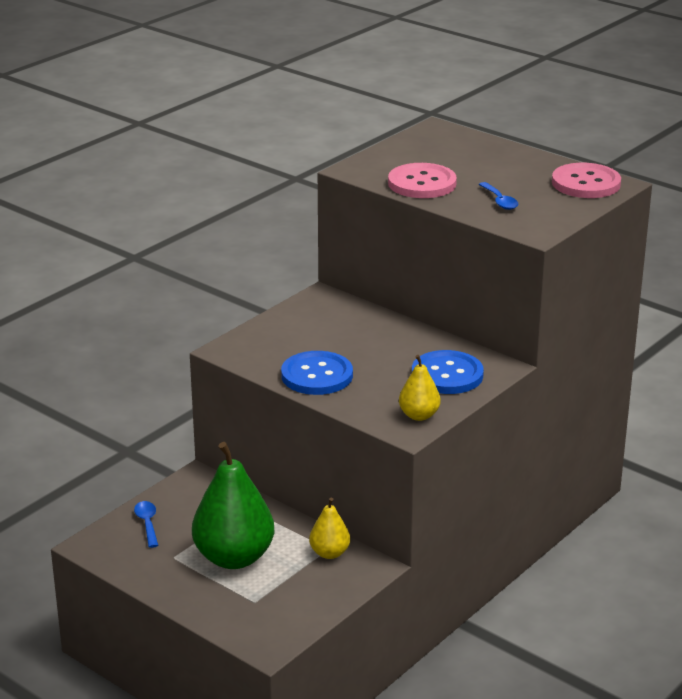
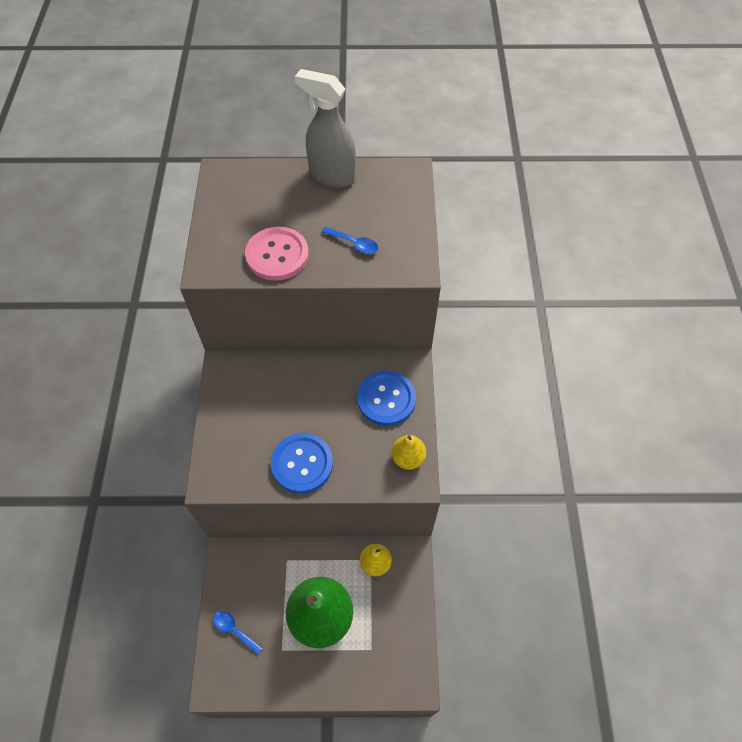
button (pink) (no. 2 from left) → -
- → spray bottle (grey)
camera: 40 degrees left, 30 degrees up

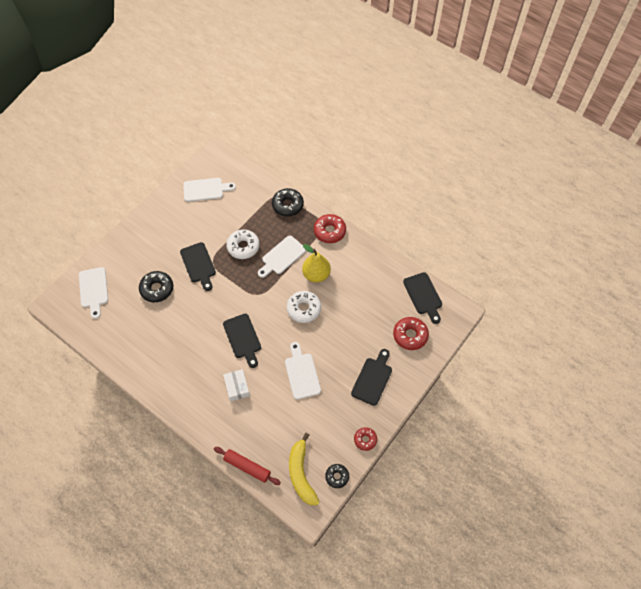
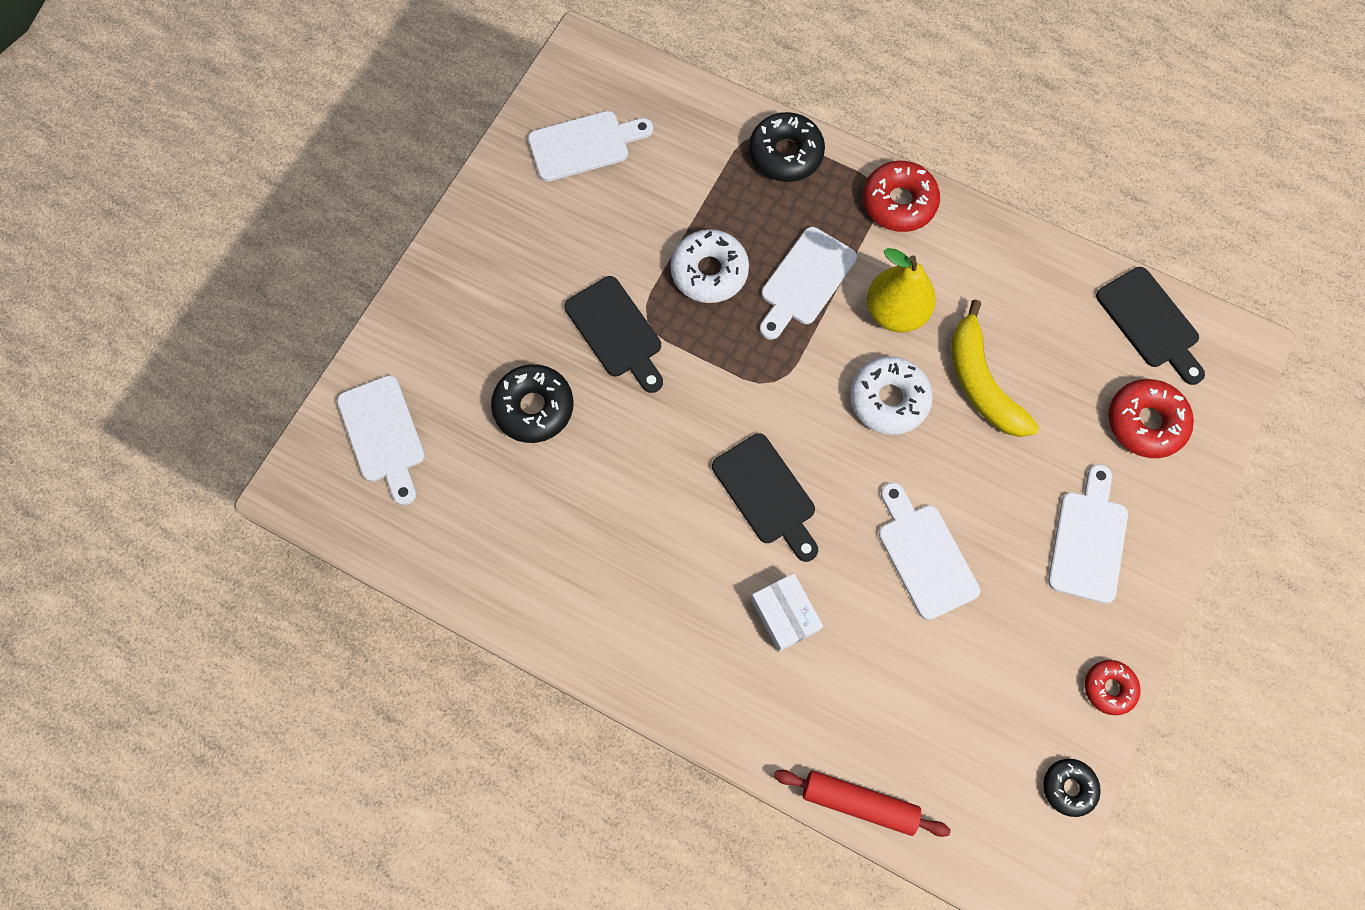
banana (yellow), shifted
cutting board (black) (no. 3 from left) → cutting board (white) (no. 5 from left)
camera: 10 degrees left, 10 degrees up

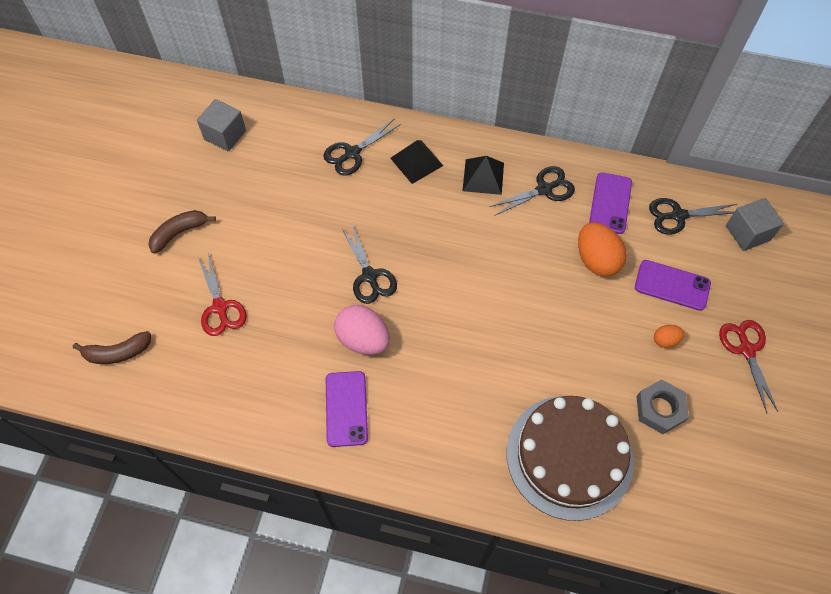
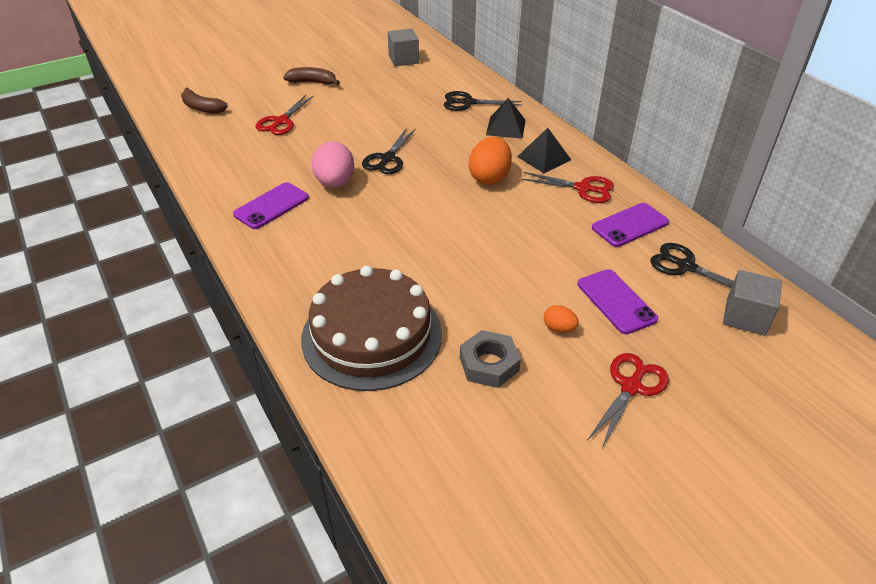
egg (orange) (no. 1 from left), shifted
scissors (black) (no. 3 from left) → scissors (red) (no. 2 from left)
camera: 45 degrees right, 20 degrees down

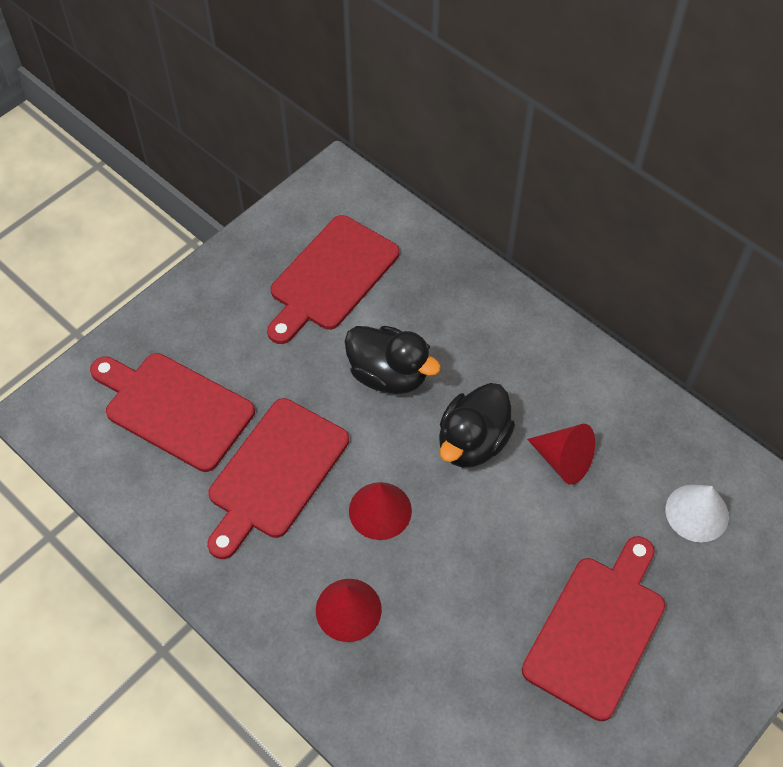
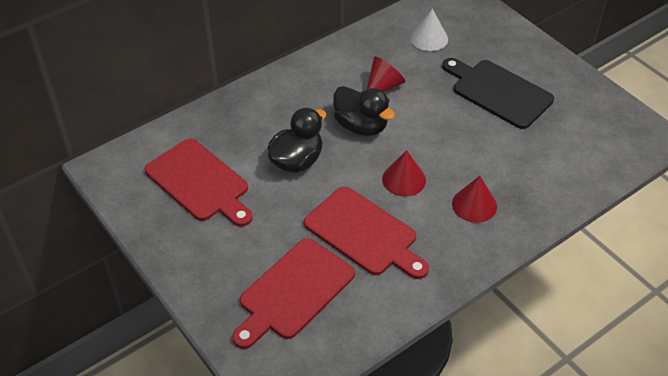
cutting board (red) (no. 4 from left) → cutting board (black)
camera: 80 degrees left, 10 degrees down

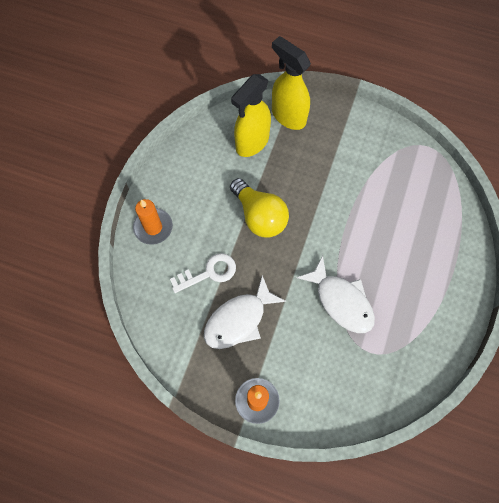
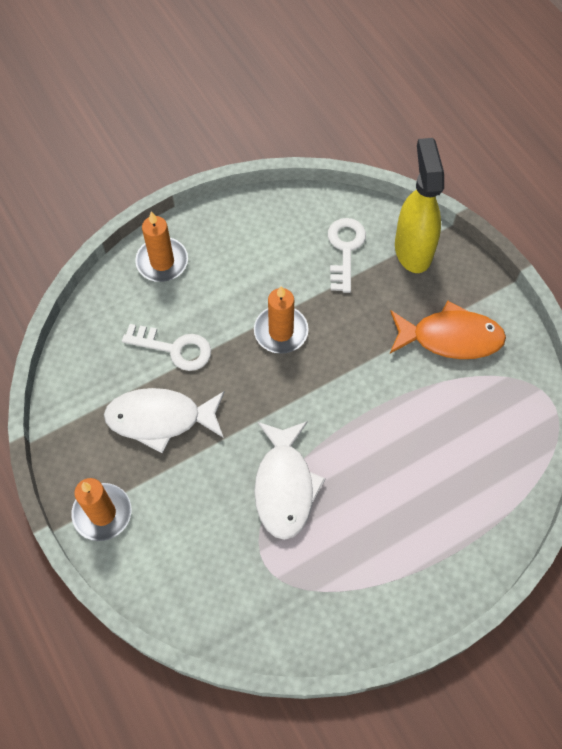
- → fish (orange)
light bulb (yellow) → candle (orange) (no. 3 from left)
spray bottle (yellow) (no. 1 from left) → key (white) (no. 2 from left)
camera: 40 degrees right, 5 degrees down

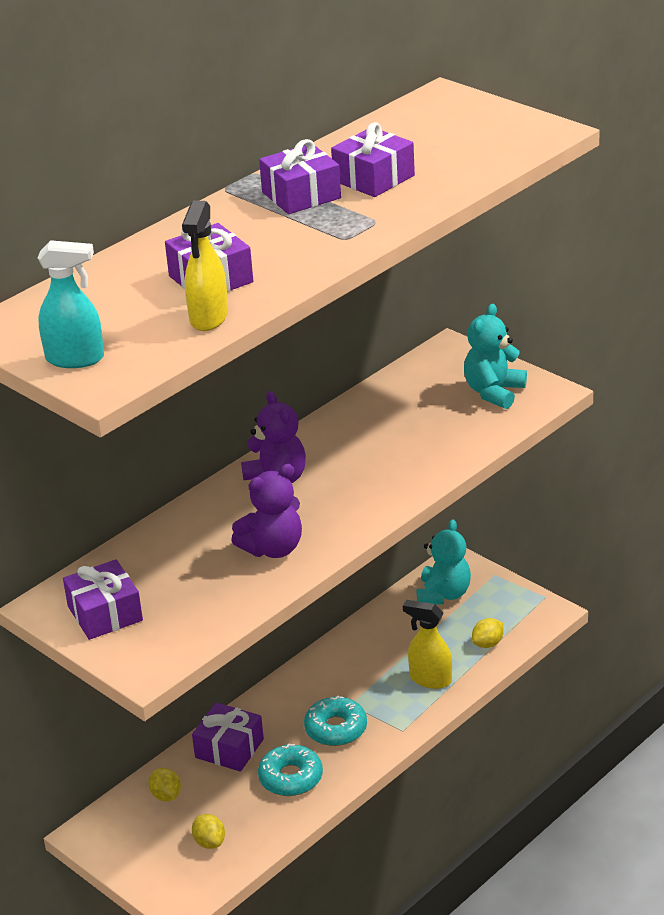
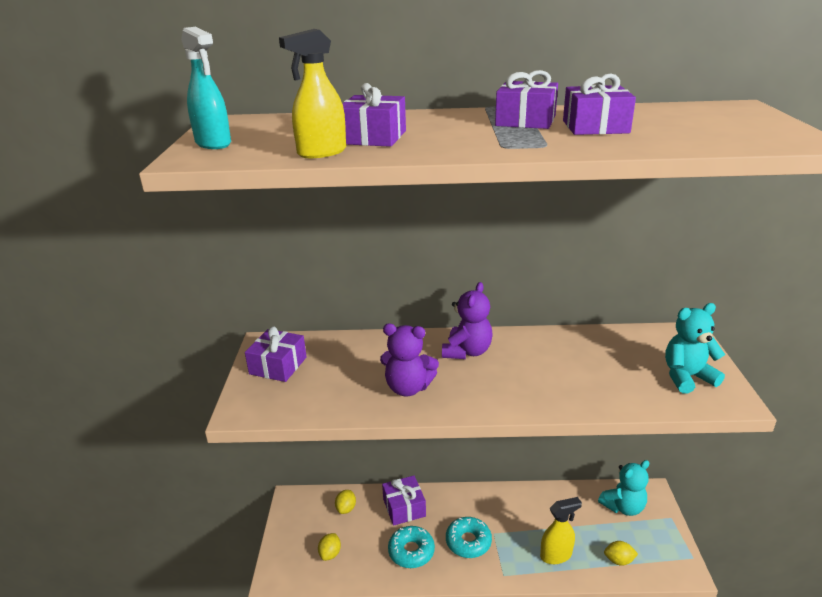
spray bottle (yellow) (no. 2 from left), 90 degrees clockwise
camera: 45 degrees right, 5 degrees down

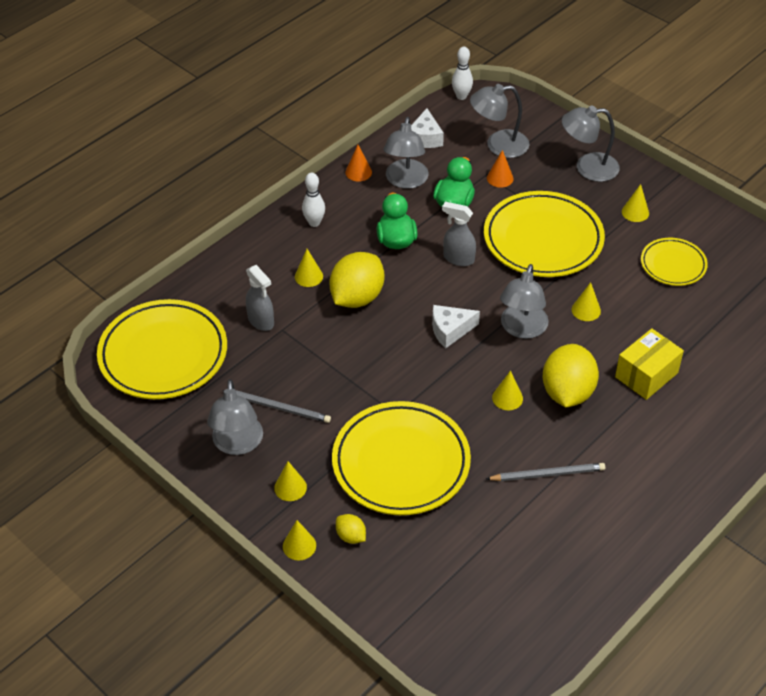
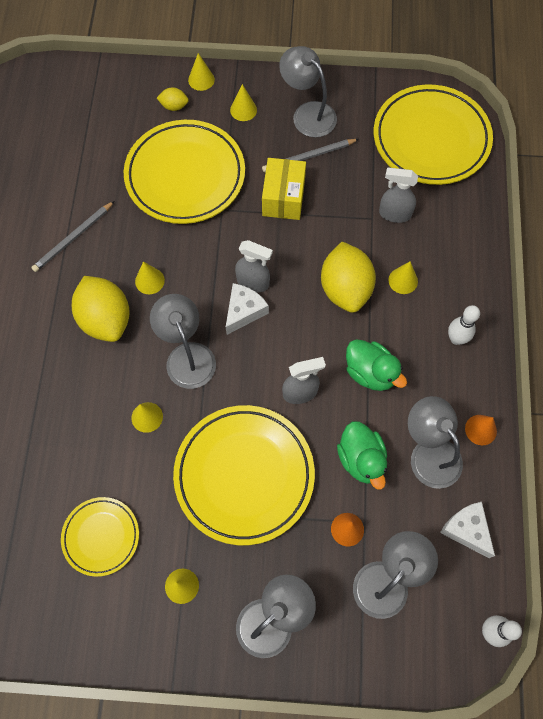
- → spray bottle (grey) (no. 1 from left)
box (yellow), shifted
camera: 140 degrees right, 20 degrees up

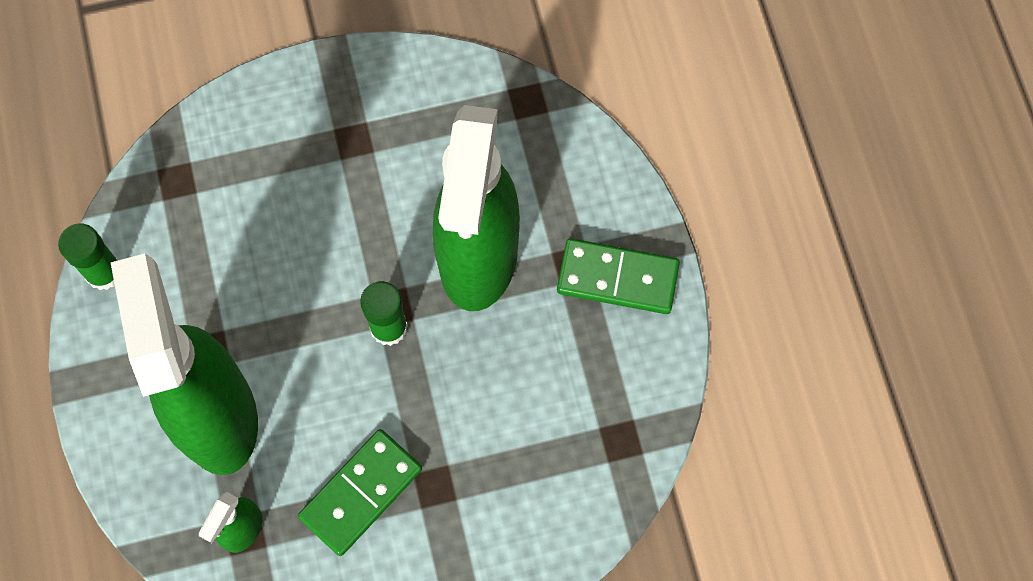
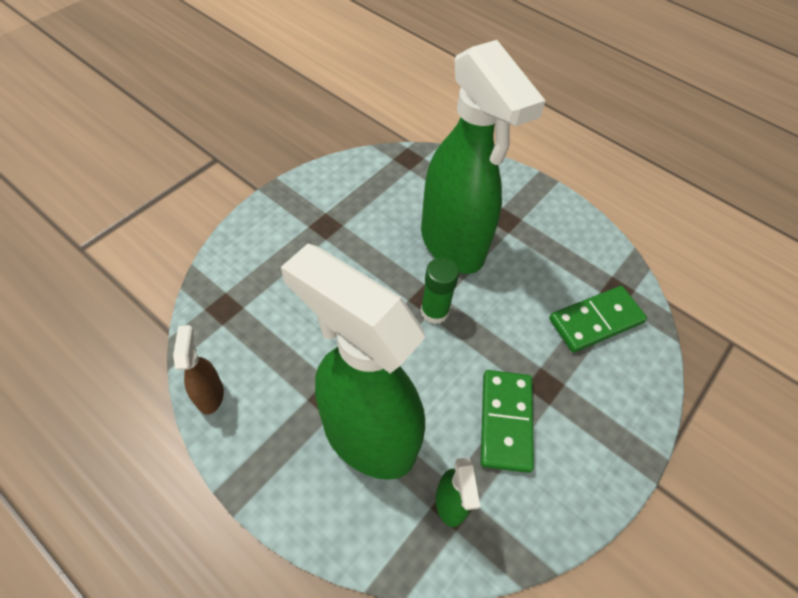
domino (green) (no. 2 from left), shifted
glue stick (green) (no. 1 from left) → spray bottle (brown)
camera: 40 degrees left, 15 degrees down

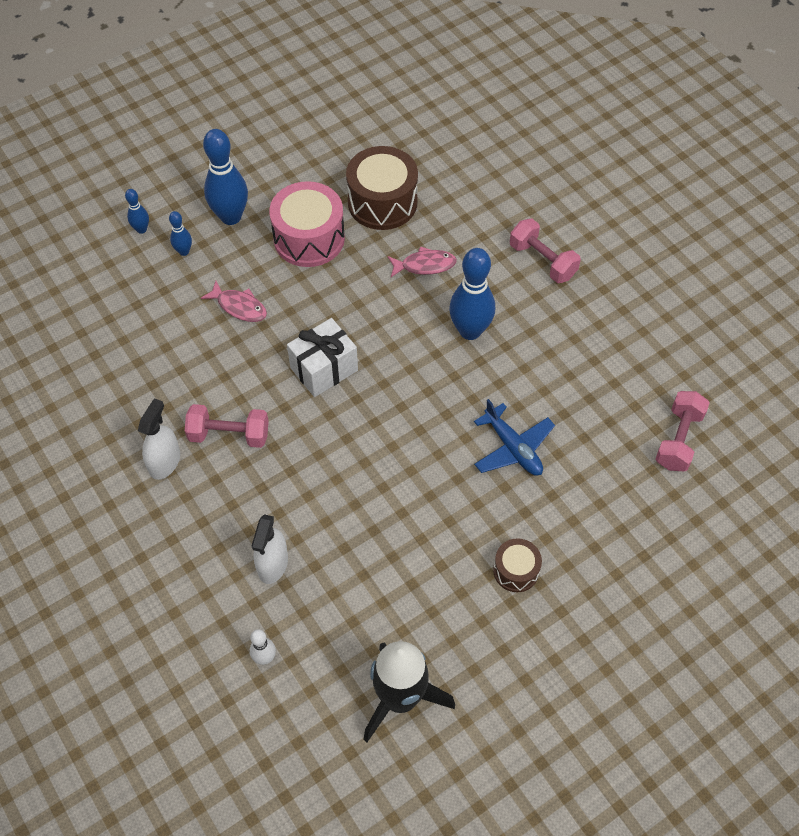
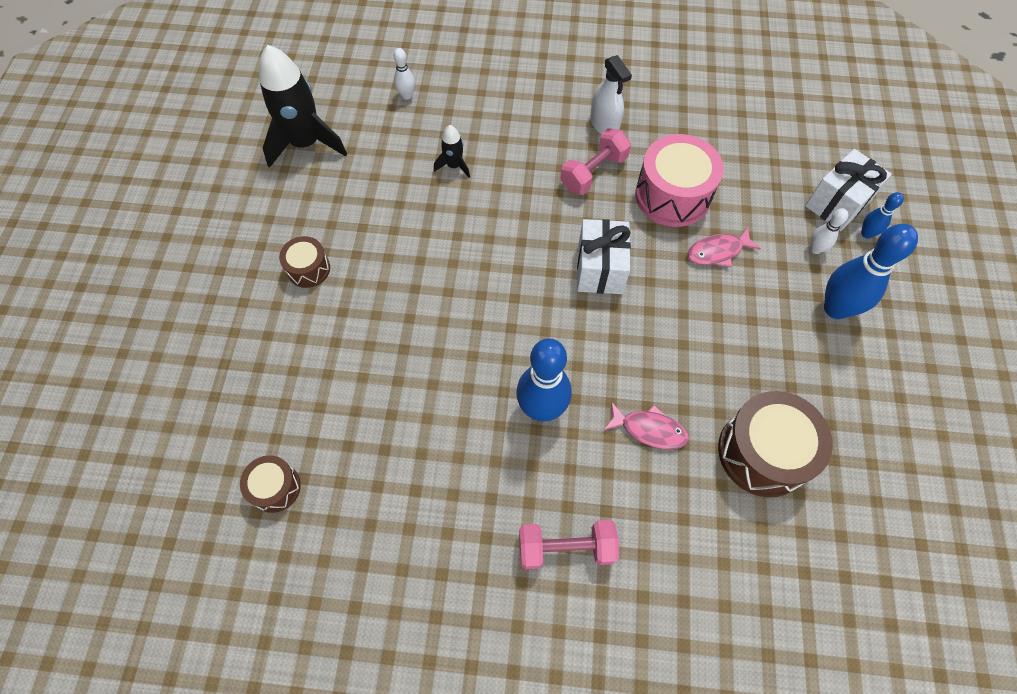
spray bottle (white) (no. 2 from left) → -
plane (blue) → -
- → rocket (black) (no. 2 from left)
- → gift (white) (no. 2 from left)
drum (pink), shifted
dumbbell (pink) (no. 3 from left) → drum (brown) (no. 1 from left)
bowling pin (blue) (no. 2 from left) → bowling pin (white) (no. 2 from left)
fish (pink) (no. 2 from left in the first image) → fish (pink) (no. 1 from left), 105 degrees counterclockwise
camera: 130 degrees right, 5 degrees up

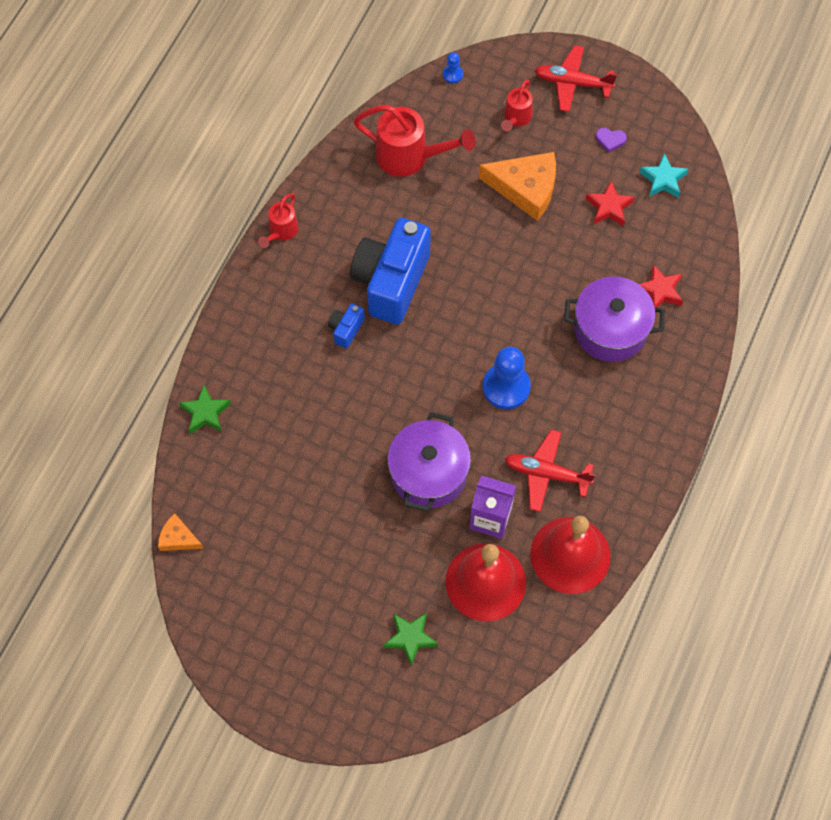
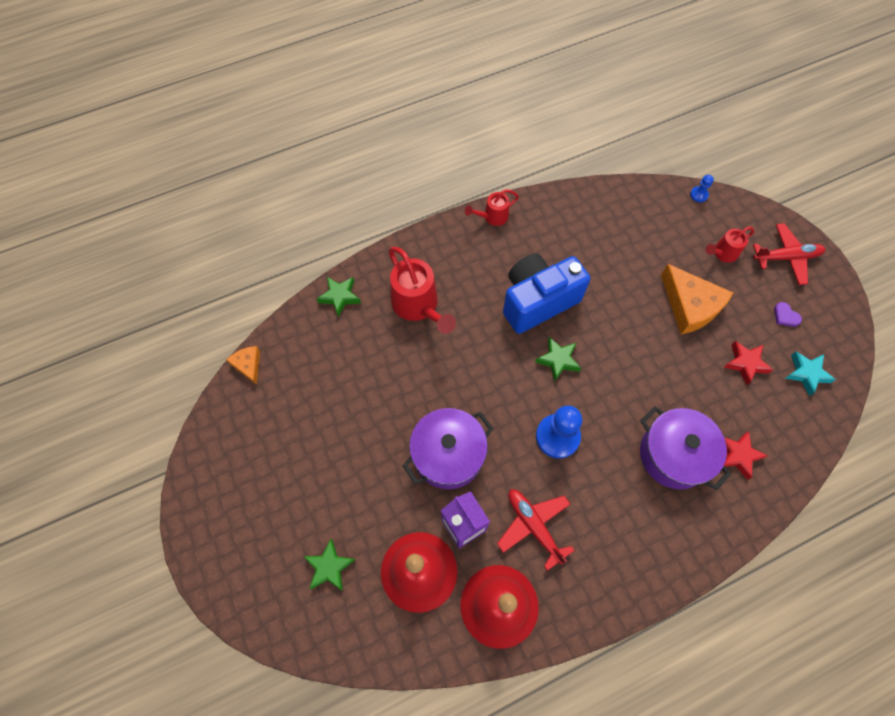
camera (blue) (no. 1 from left) → -
- → star (green) (no. 3 from left)
watering can (red) (no. 2 from left in the first image) → watering can (red) (no. 1 from left), shifted
plane (red) (no. 2 from left), 120 degrees clockwise
camera: 40 degrees right, 0 degrees up

